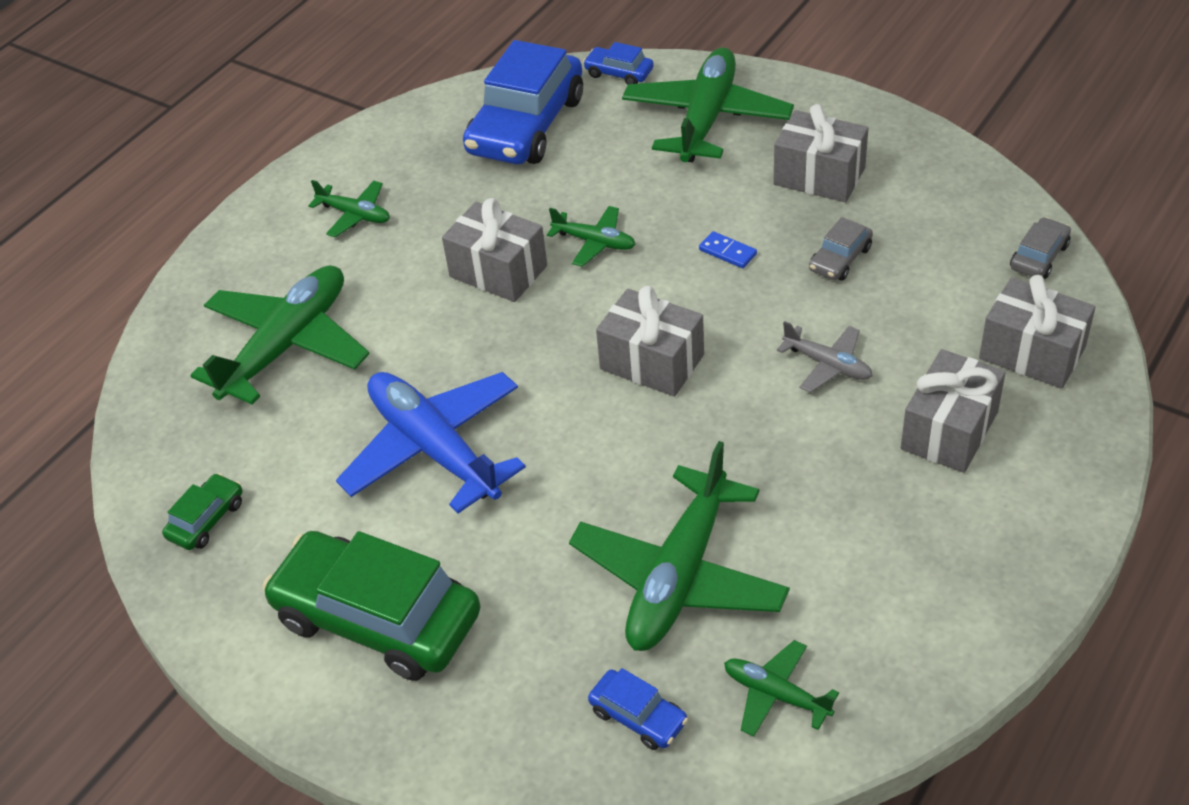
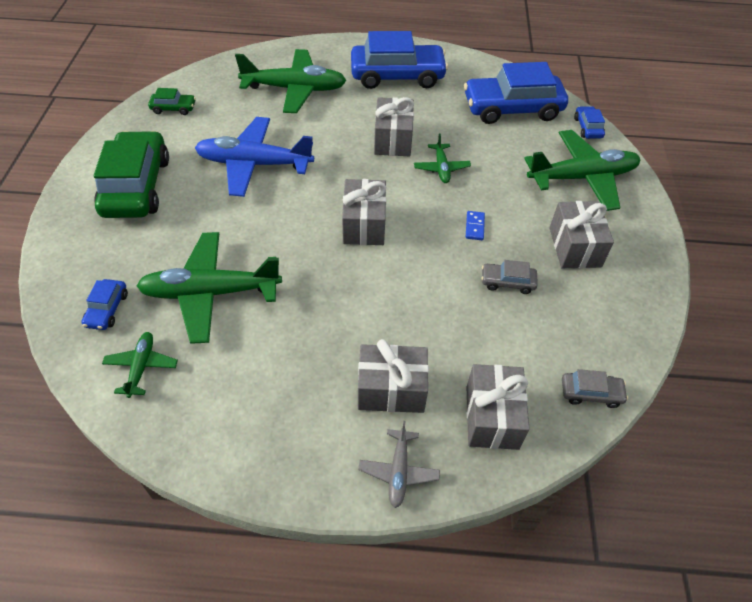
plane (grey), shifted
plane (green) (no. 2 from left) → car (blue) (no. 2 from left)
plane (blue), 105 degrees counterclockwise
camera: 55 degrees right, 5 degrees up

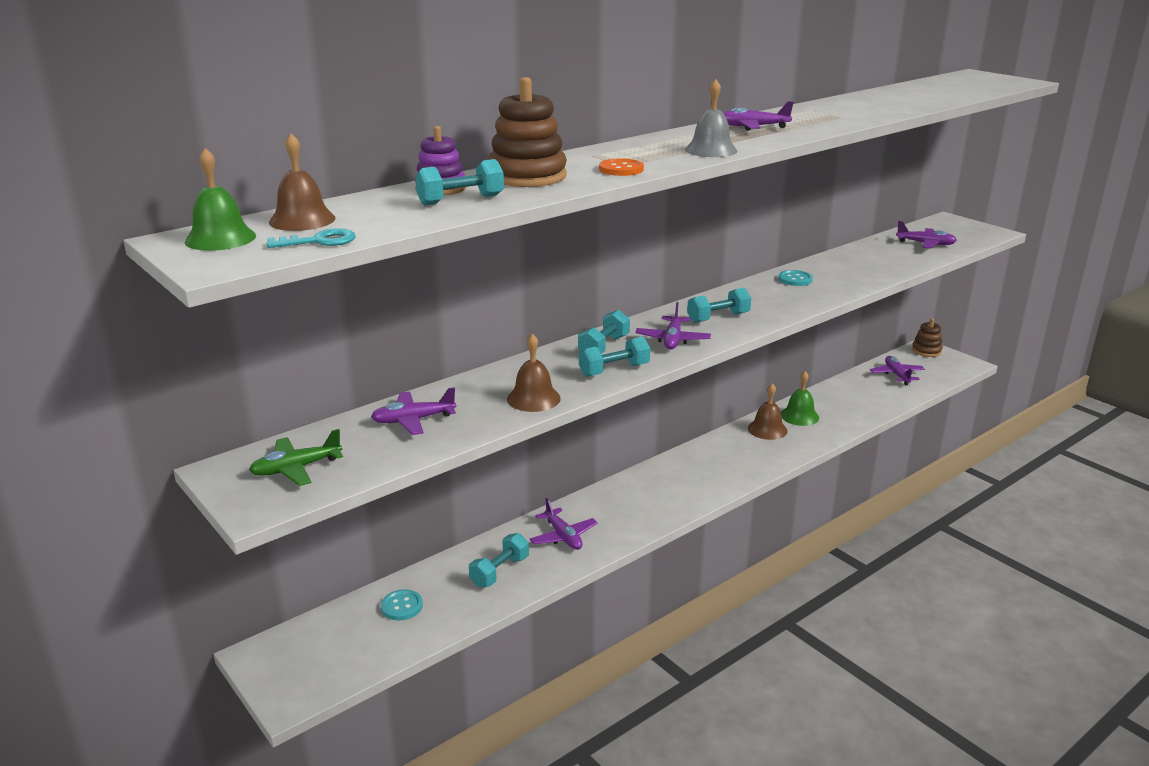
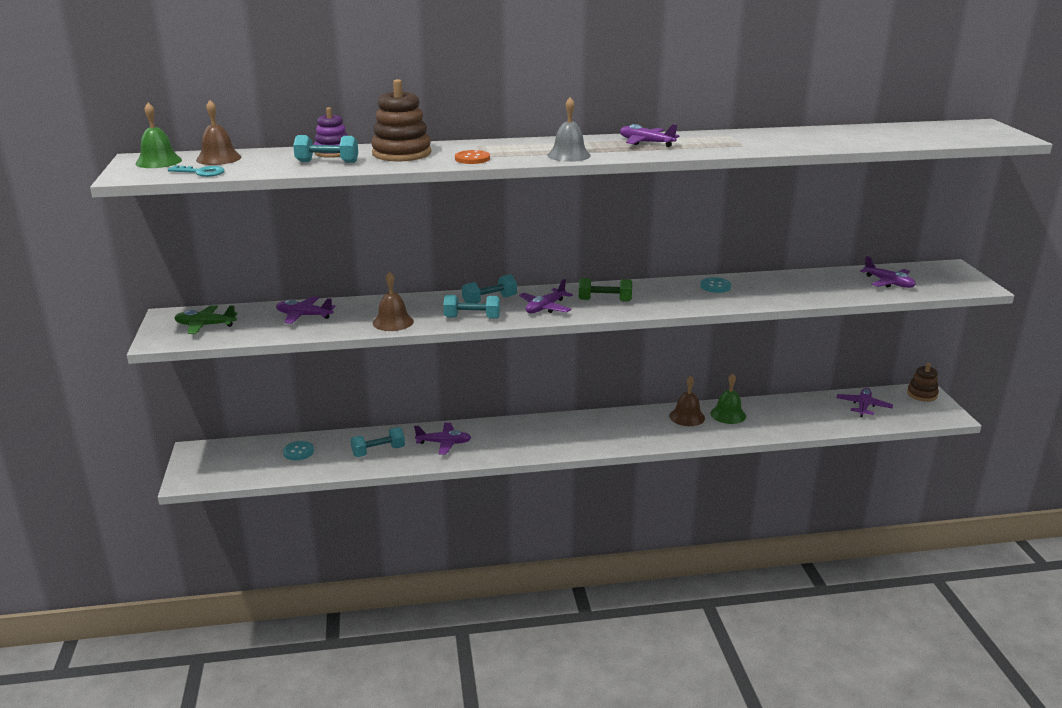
dumbbell (turquoise) (no. 5 from left) → dumbbell (green)
plane (purple) (no. 2 from left), 90 degrees counterclockwise
camera: 30 degrees right, 0 degrees up

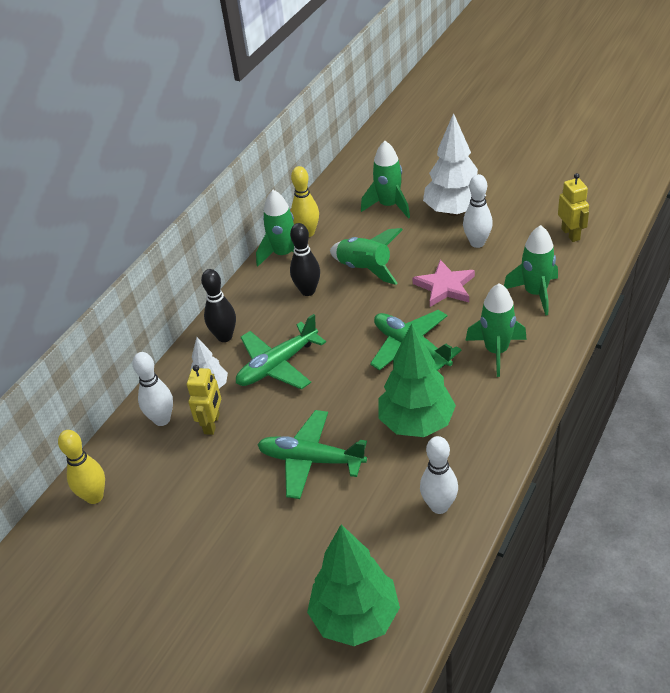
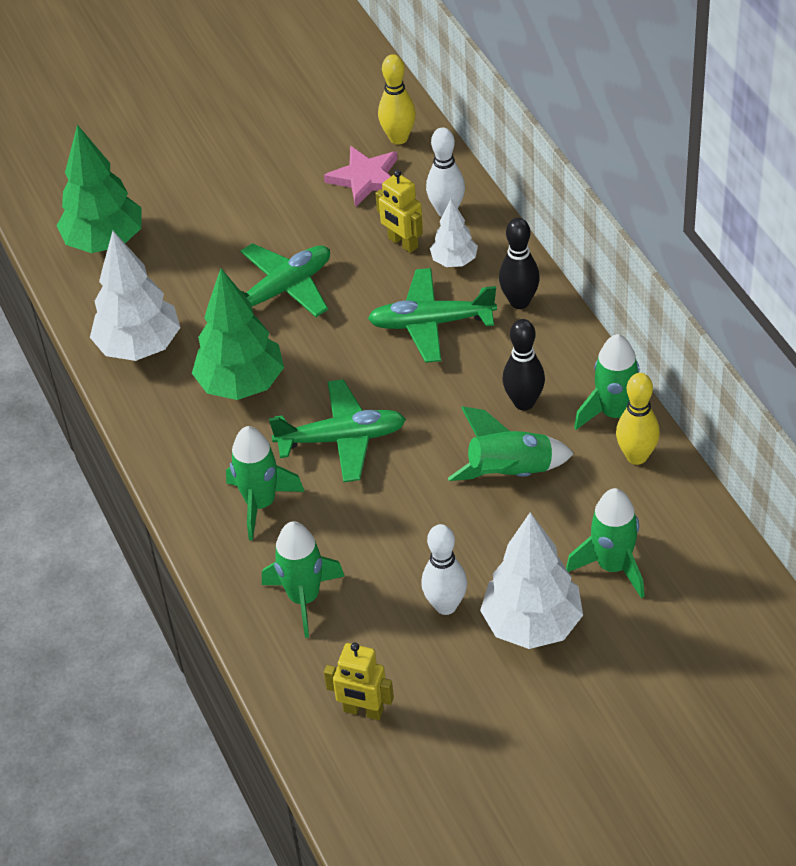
star (pink), shifted
bowling pin (white) (no. 2 from left) → tree (white) (no. 1 from left)
plane (green) (no. 1 from left in the first image) → plane (green) (no. 3 from left), 90 degrees counterclockwise
camera: 125 degrees right, 5 degrees up

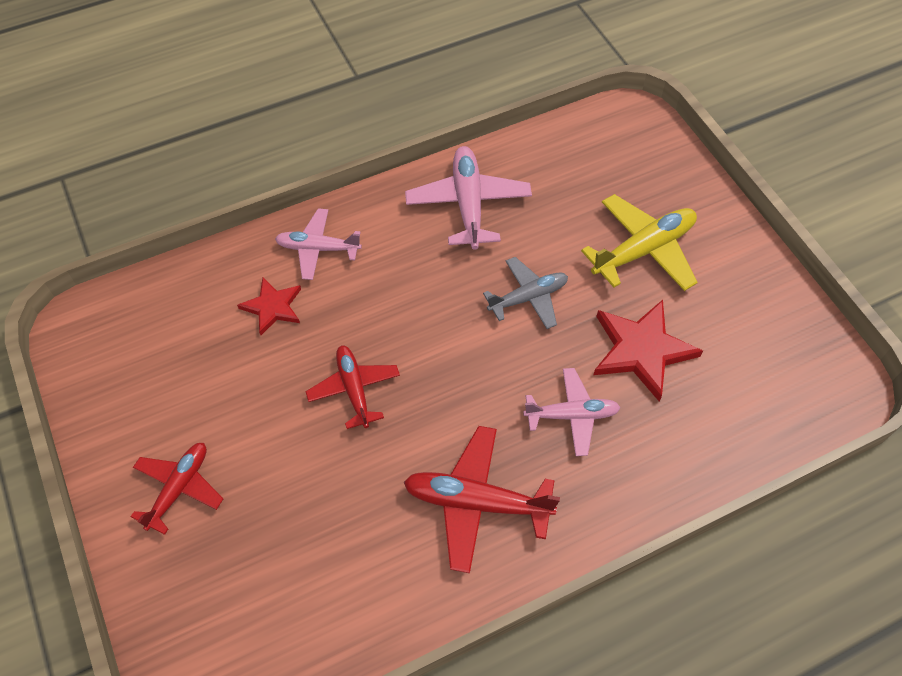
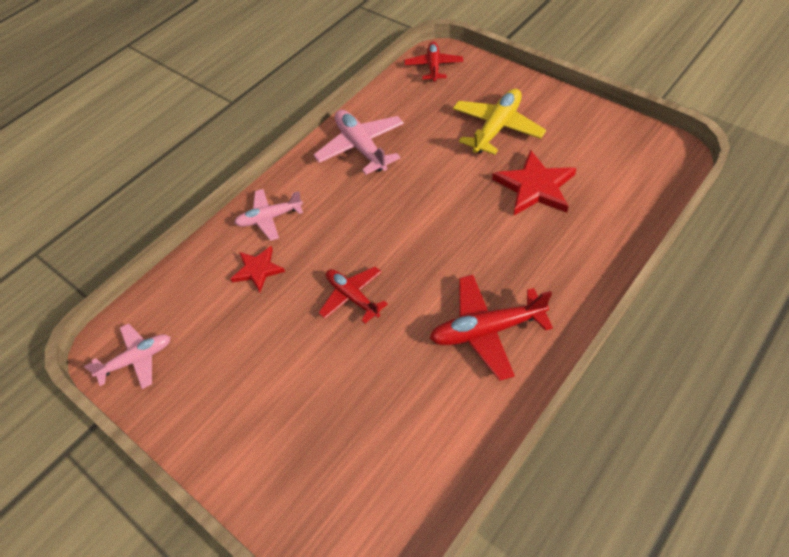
plane (grey) → -
plane (red) (no. 1 from left in the first image) → plane (red) (no. 2 from left), shifted
plane (pink) (no. 3 from left in the first image) → plane (pink) (no. 1 from left), shifted
camera: 20 degrees left, 5 degrees down

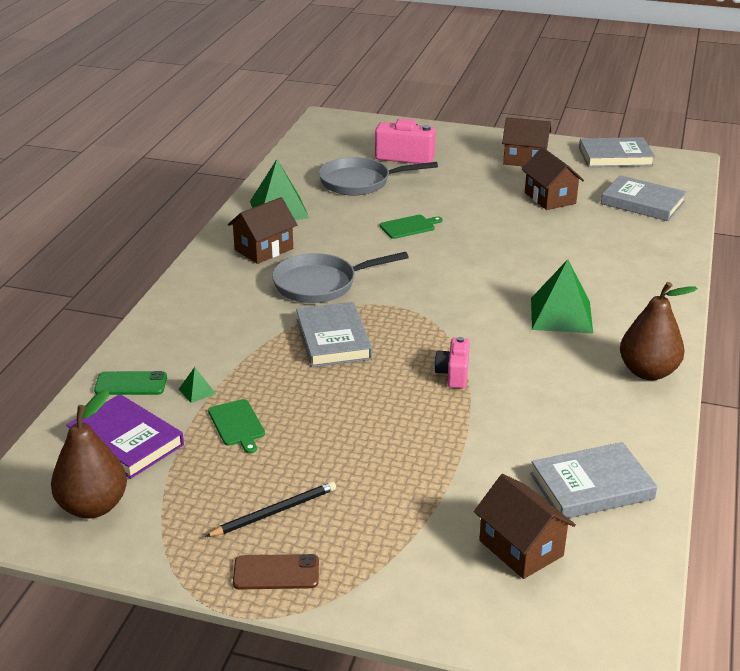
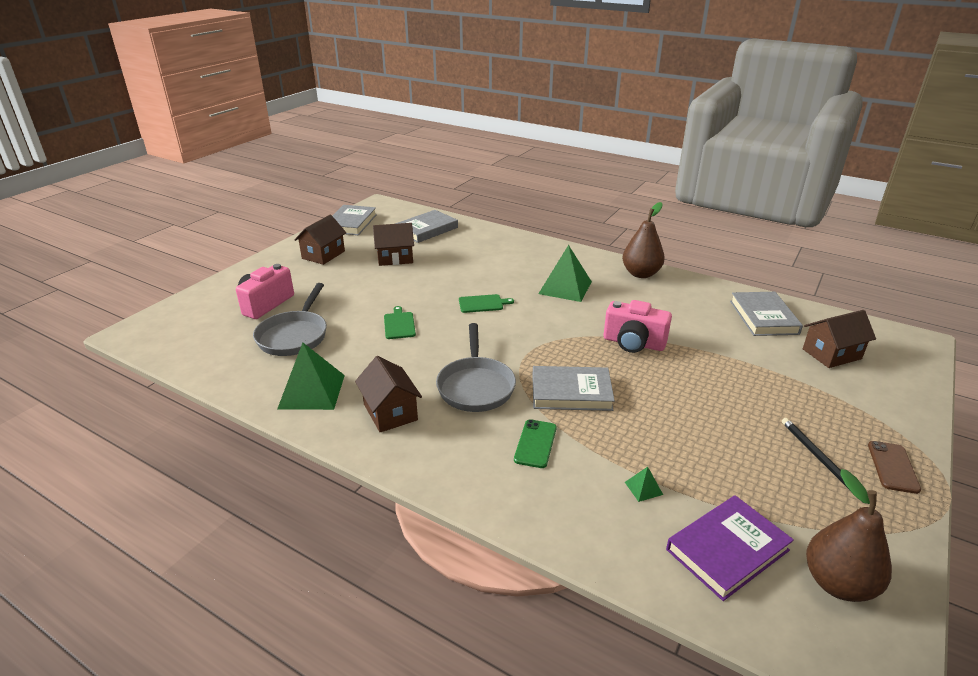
phone (green), shifted
cutting board (green) (no. 1 from left in the first image) → cutting board (green) (no. 2 from left), shifted
camera (pink) (no. 2 from left), x1.60
camera: 75 degrees left, 0 degrees up

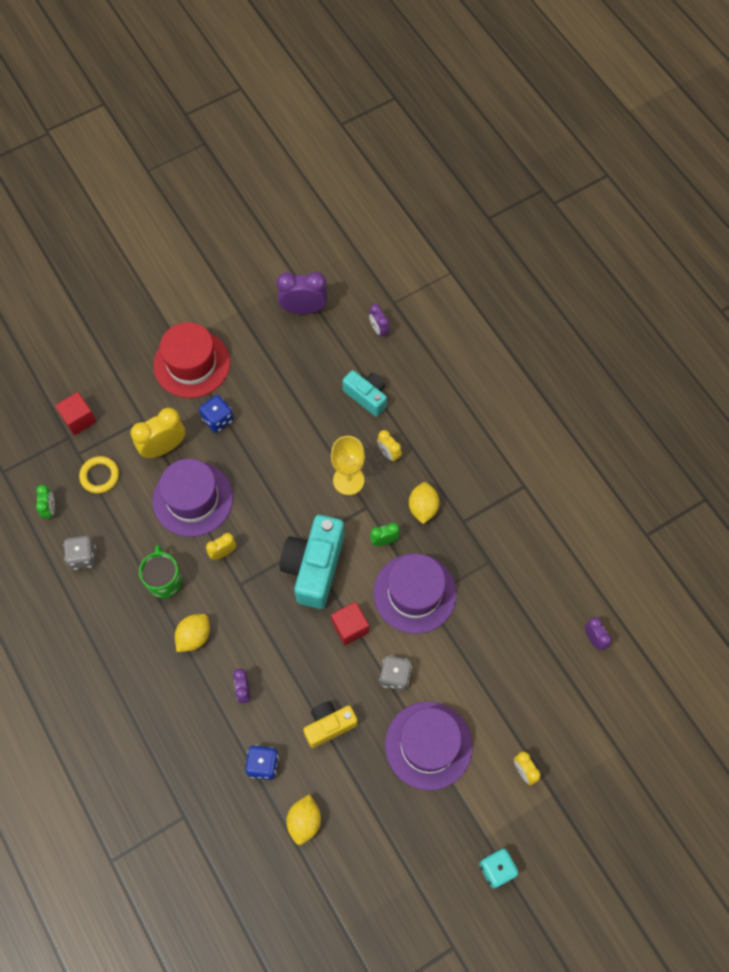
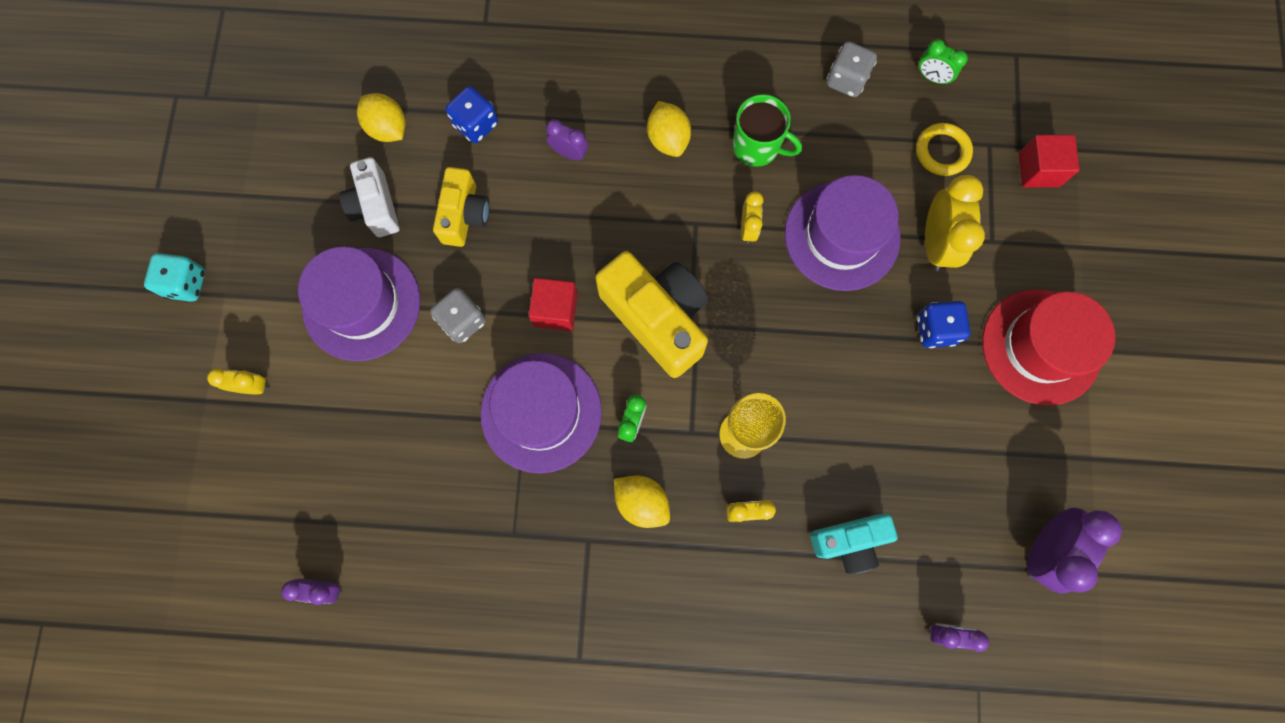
- → camera (white)
camera (turquoise) (no. 1 from left) → camera (yellow) (no. 2 from left)
camera: 125 degrees right, 10 degrees up

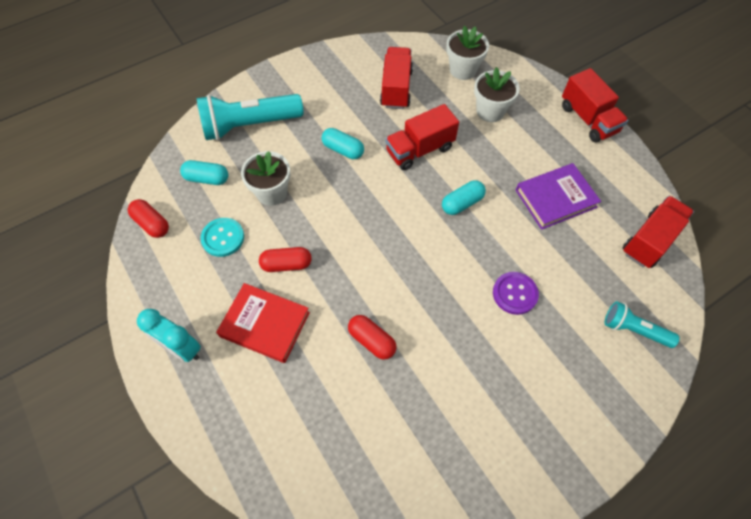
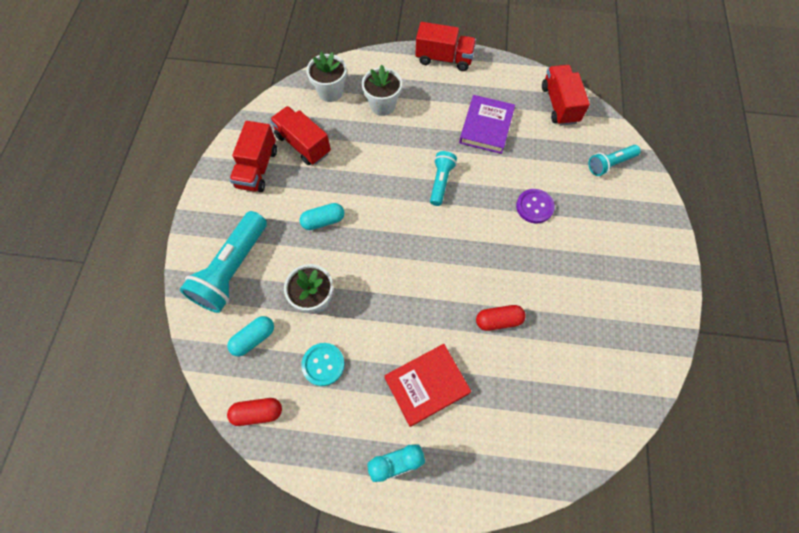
capsule (red) (no. 2 from left) → -
truck (red) (no. 2 from left in the first image) → truck (red) (no. 1 from left), shifted
capsule (turquoise) (no. 3 from left) → flashlight (turquoise) (no. 2 from left)
camera: 50 degrees left, 5 degrees up

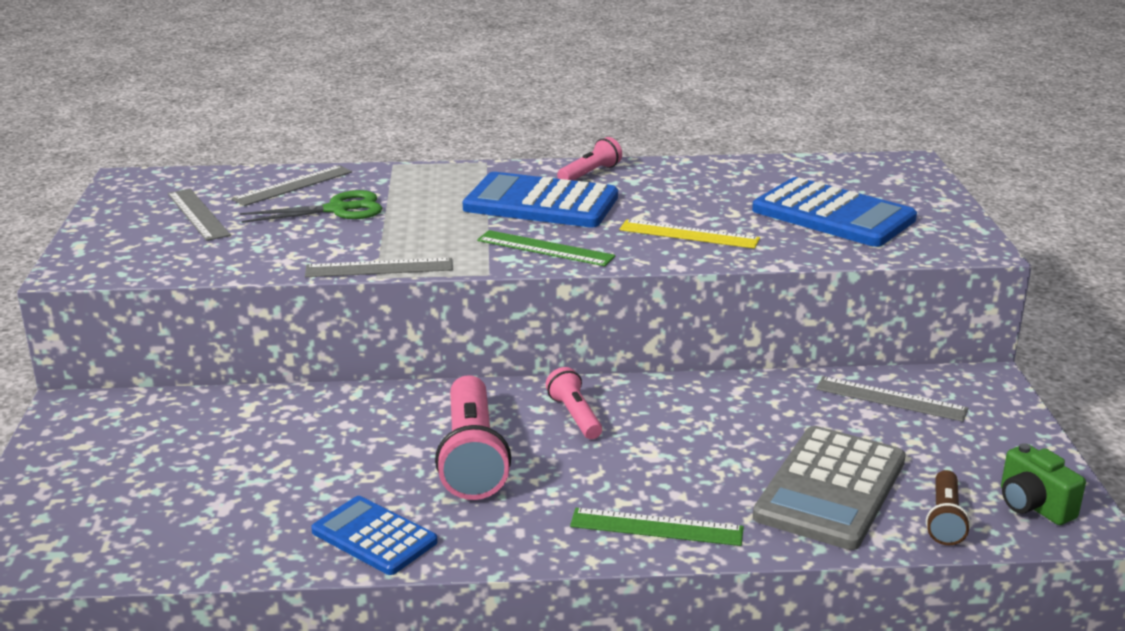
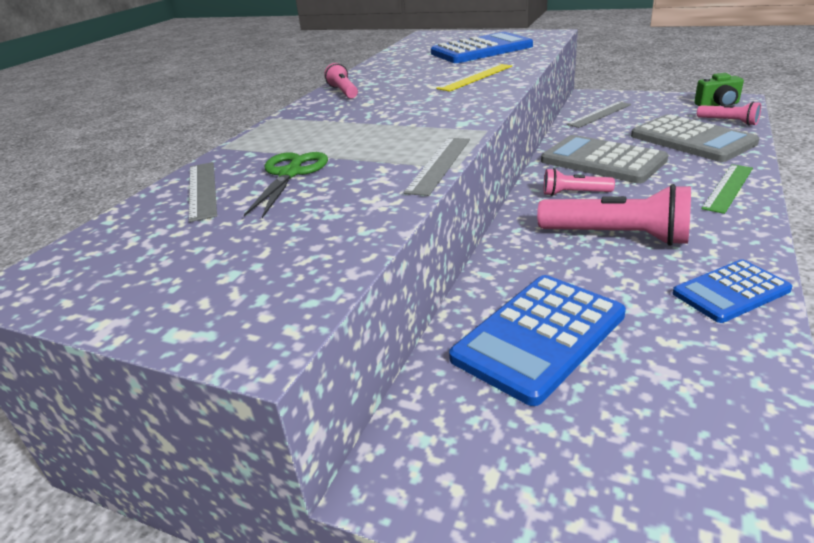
ruler (grey) (no. 1 from left) → -
ruler (green) (no. 1 from left) → -
- → calculator (grey) (no. 1 from left)
calculator (blue) (no. 2 from left), shifted
flashlight (brown) → flashlight (pink) (no. 4 from left)
camera: 60 degrees left, 5 degrees up

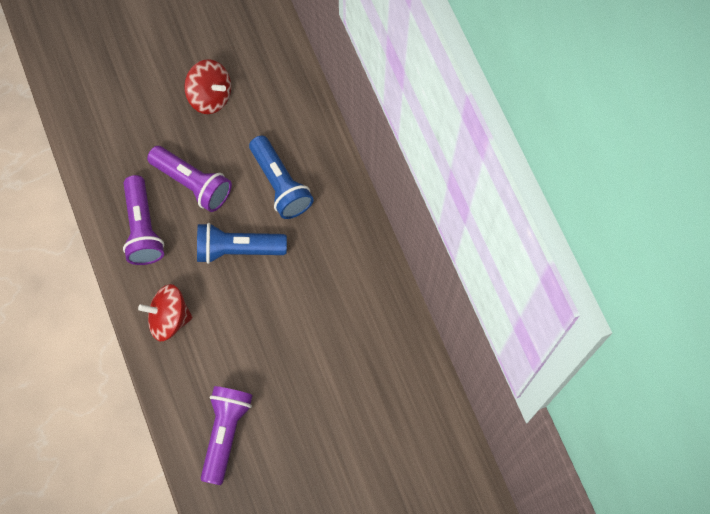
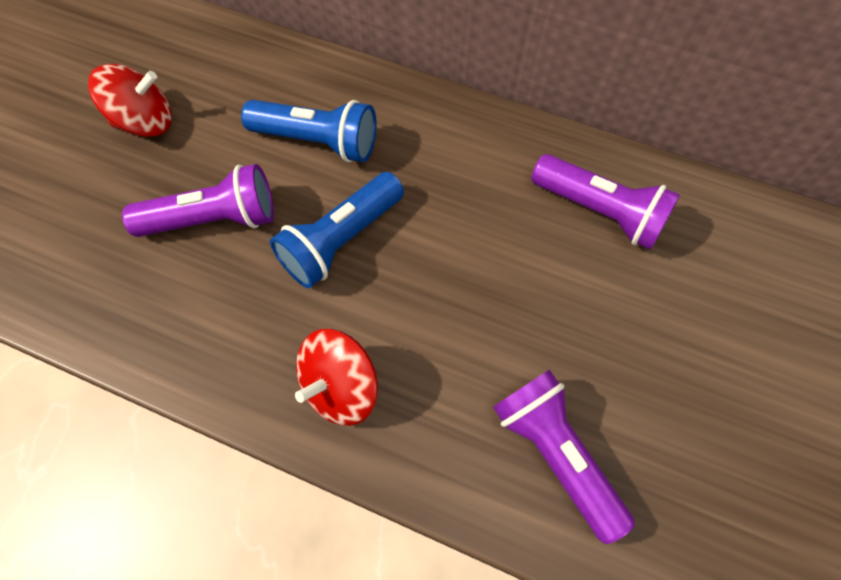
flashlight (purple) (no. 1 from left in the first image) → flashlight (purple) (no. 3 from left), shifted
camera: 45 degrees left, 5 degrees down

